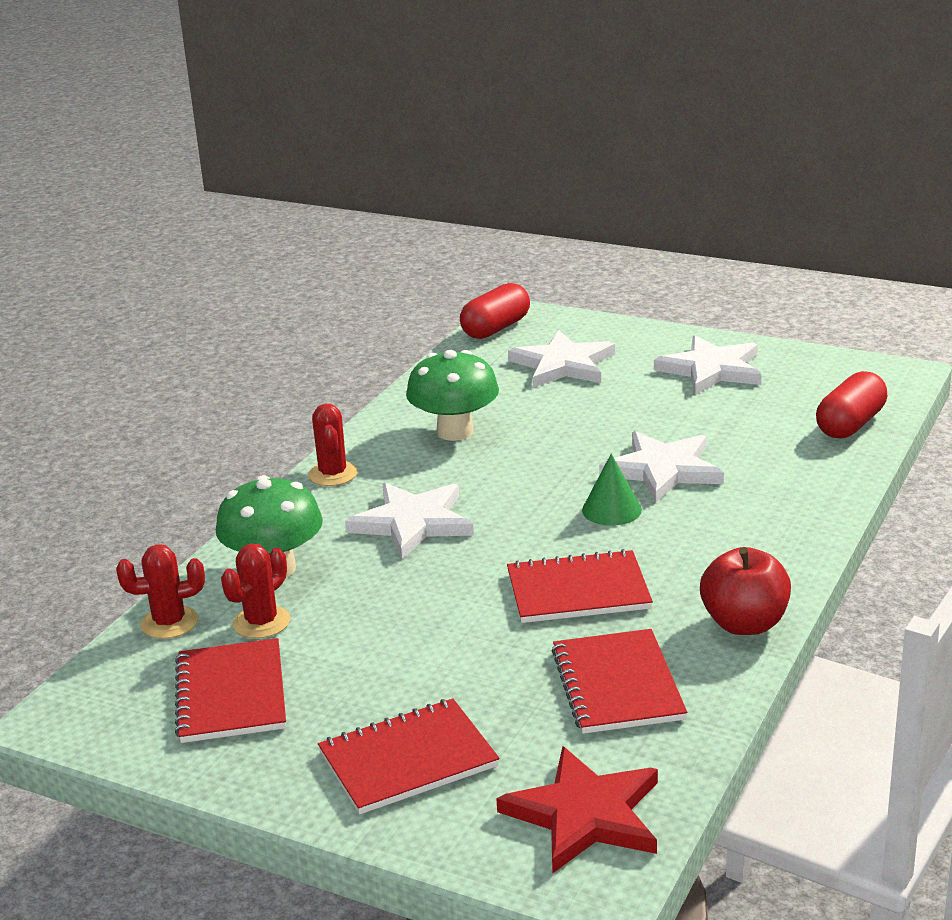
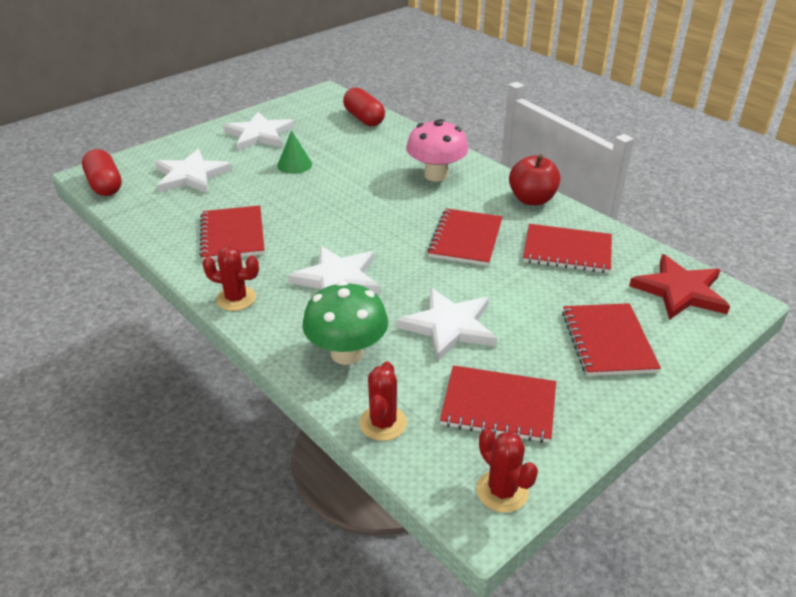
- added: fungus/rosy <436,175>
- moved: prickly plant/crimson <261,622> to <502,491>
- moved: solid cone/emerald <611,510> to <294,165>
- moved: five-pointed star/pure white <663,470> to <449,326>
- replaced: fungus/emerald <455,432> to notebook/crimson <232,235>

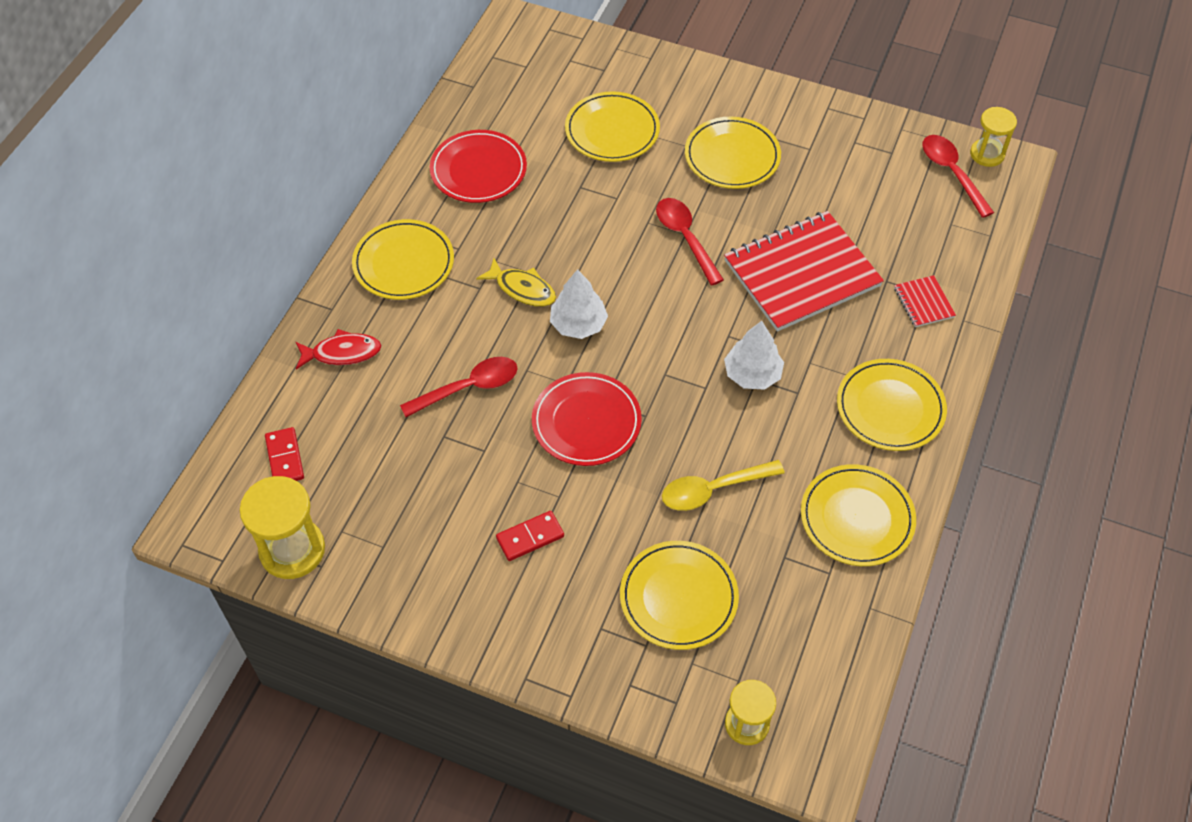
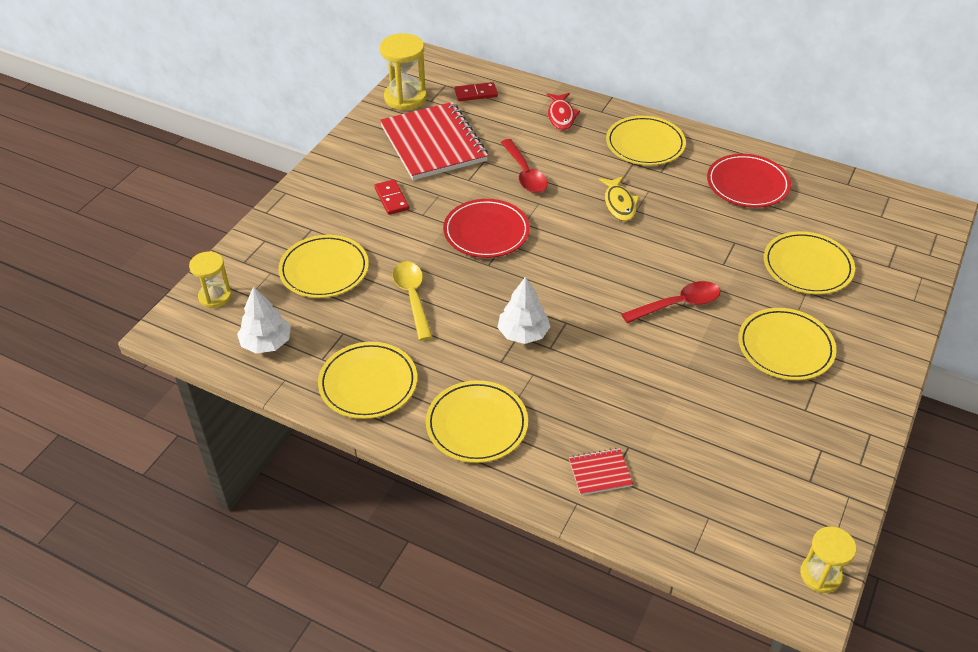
- removed: tablespoon/crimson <951,173>
- moved: tree/pure white <578,324> to <266,343>
- moved: notebook/crimson <802,273> to <433,143>
- turned: fish/bright yellow <522,289> = <619,204> 45 degrees counterclockwise

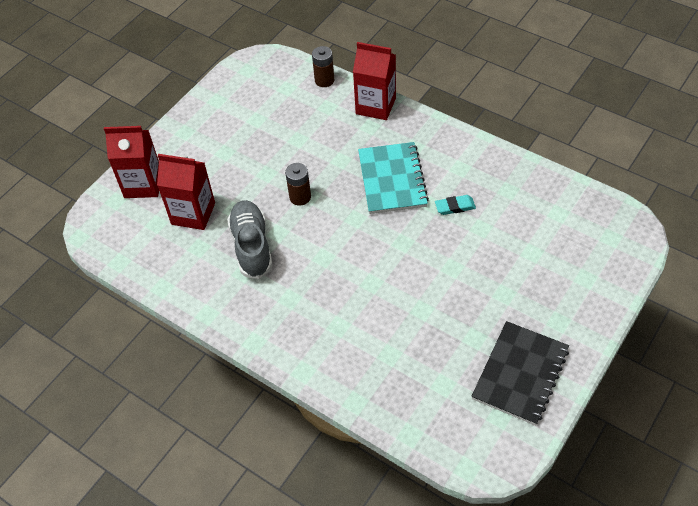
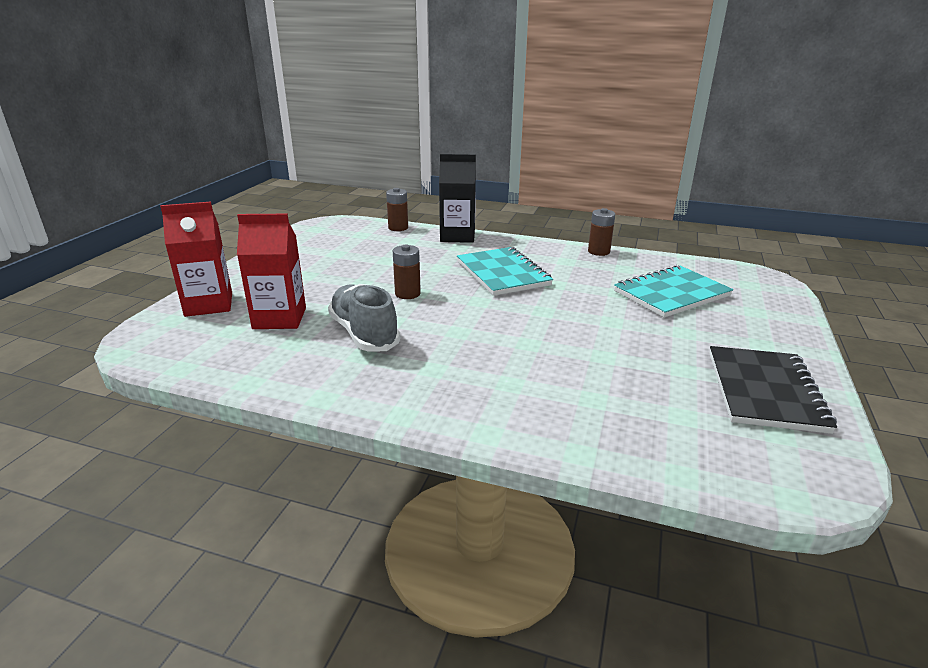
- removed: gum eraser/aqua <455,207>
- added: power cell/dark brown <598,251>
- added: notebook/aqua <671,294>
- recoloured: milk carton/crimson <375,106> to milk carton/jet-black <457,236>

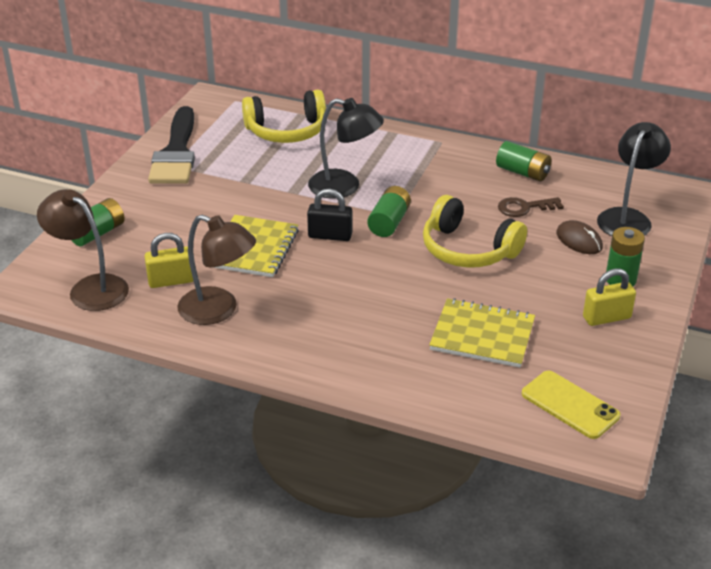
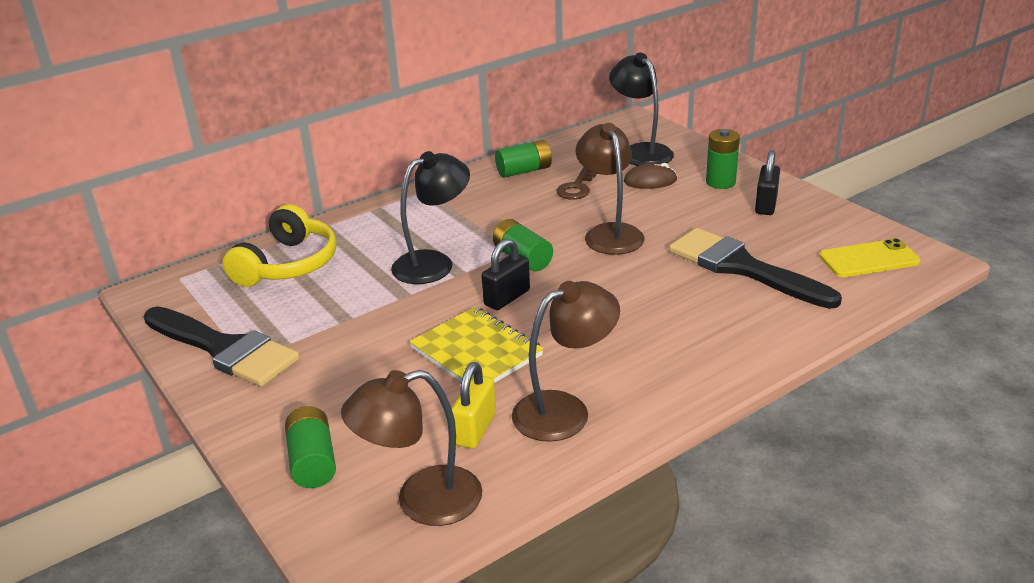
- replaced: over-ear headphones/bright yellow <468,249> to desk lamp/dark brown <609,233>
- replaced: notebook/bright yellow <482,335> to paintbrush/jet-black <742,268>
- recoloured: padlock/bright yellow <606,317> to padlock/jet-black <766,205>

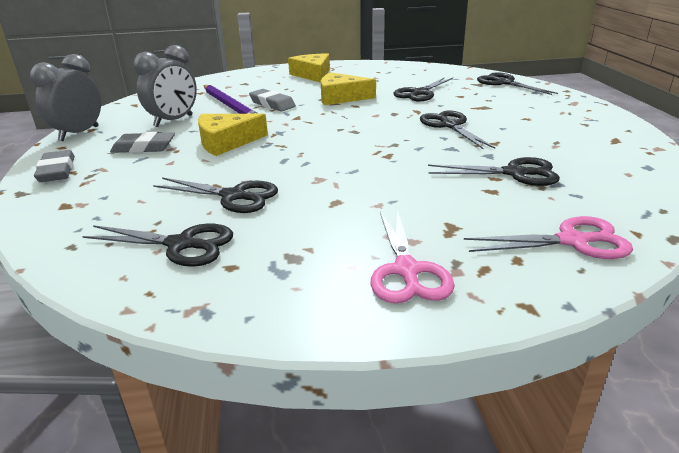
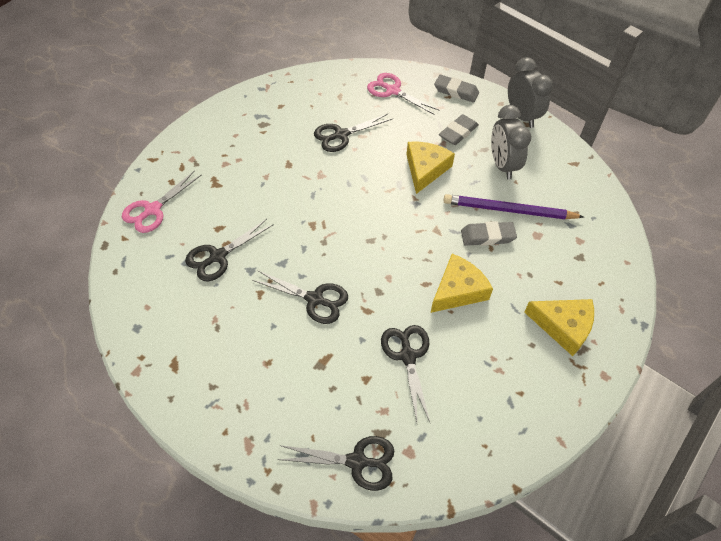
- removed: pair of scissors/jet-black <181,245>
- moved: pair of scissors/rosy <407,271> to <392,91>

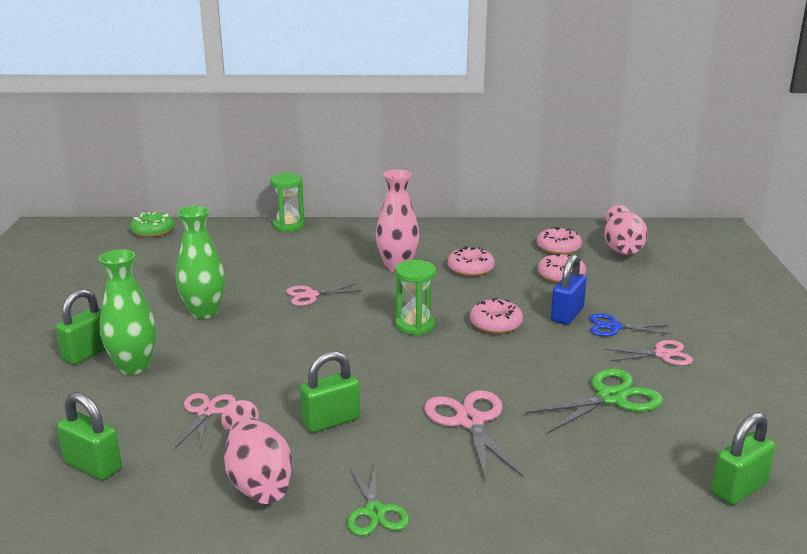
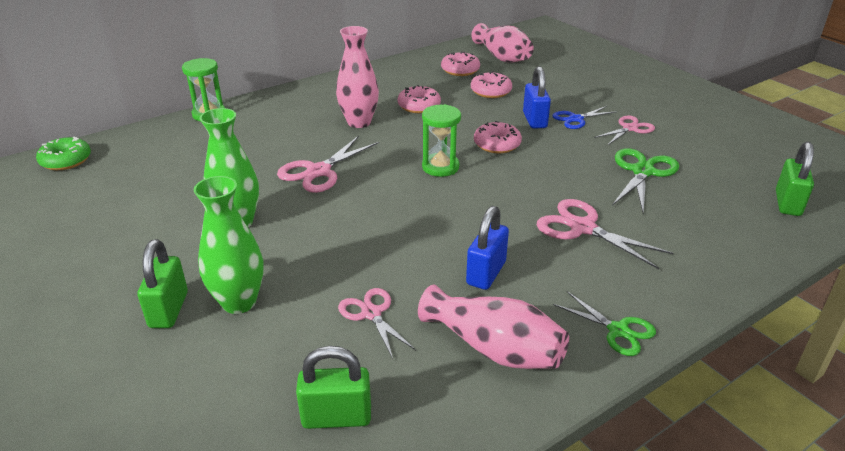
- recoloured: padlock/emerald <331,421> to padlock/cobalt <486,273>
- resized: pair of scissors/rosy <311,295> = <318,171> x1.53

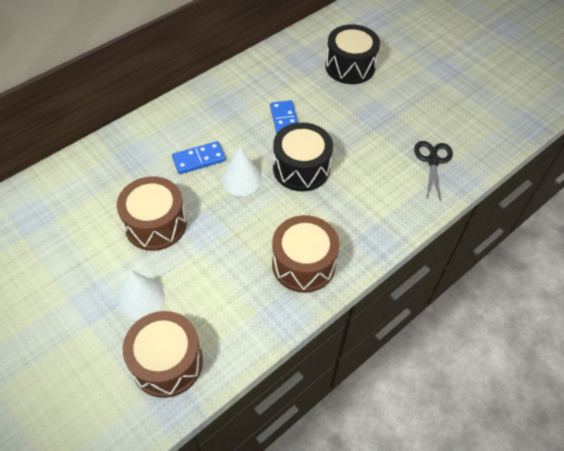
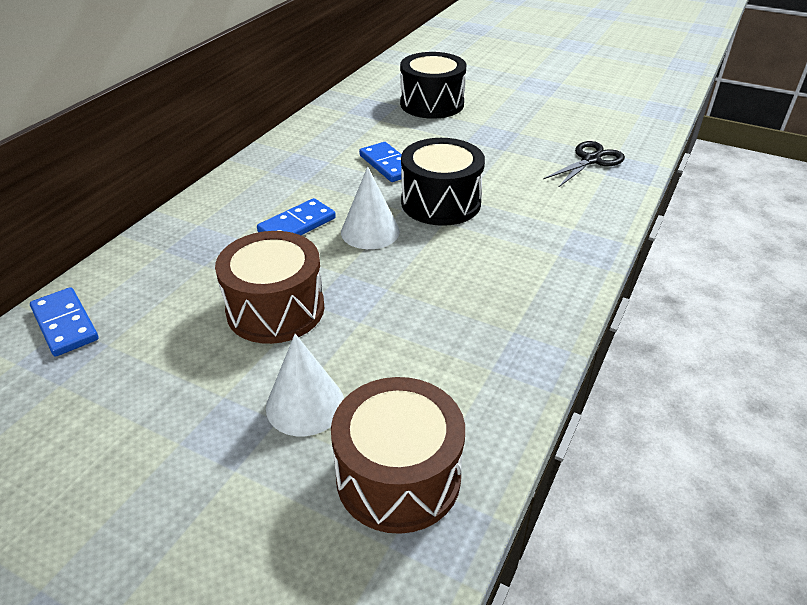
- removed: snare drum/dark brown <303,264>
- added: domino tile/cobalt <65,324>
- turned: pair of scissors/jet-black <433,161> = <591,160> 60 degrees clockwise

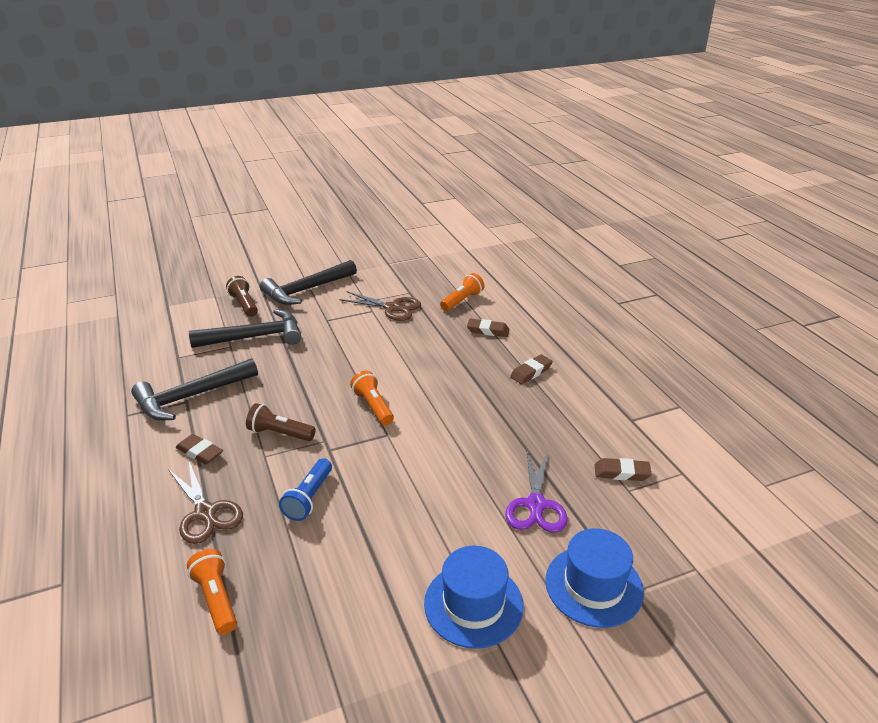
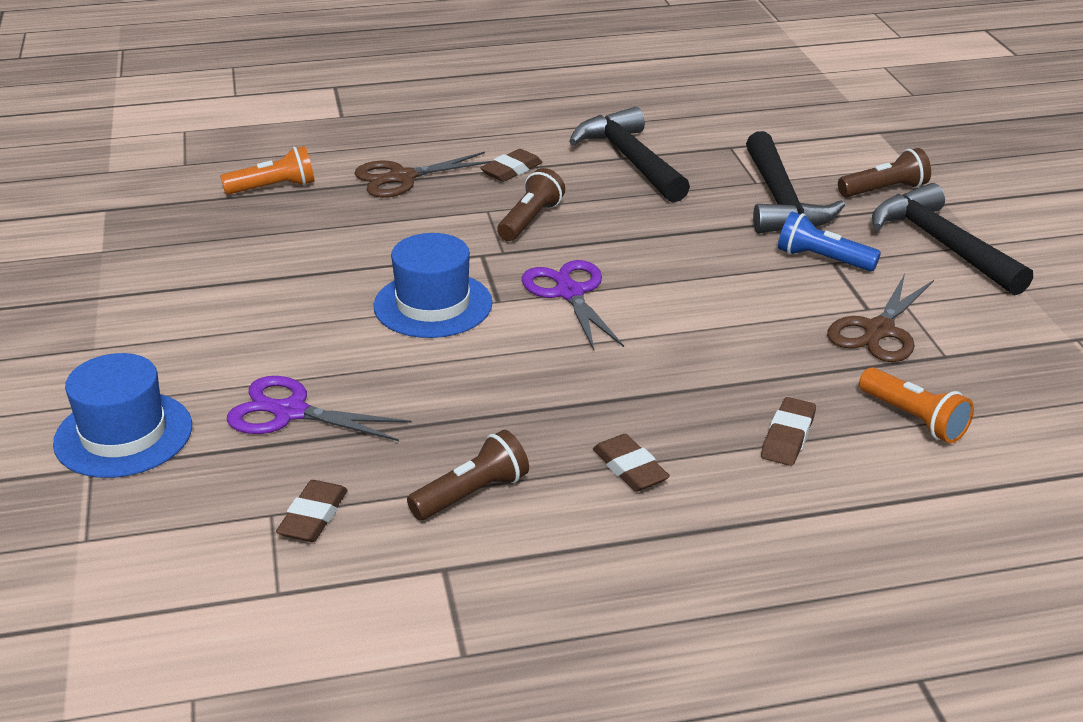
- added: pocket torch/dark brown <472,494>
- moved: pocket torch/cobalt <309,498> to <822,259>
- moved: tall hat/cobalt <473,604> to <433,305>
- replaced: pocket torch/orange-coloured <373,406> to pair of scissors/violet <569,293>

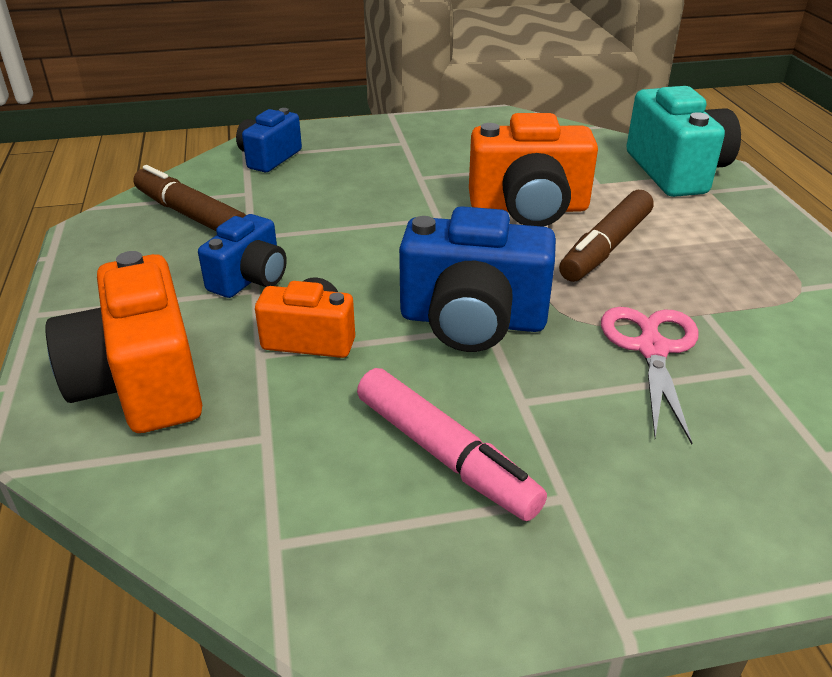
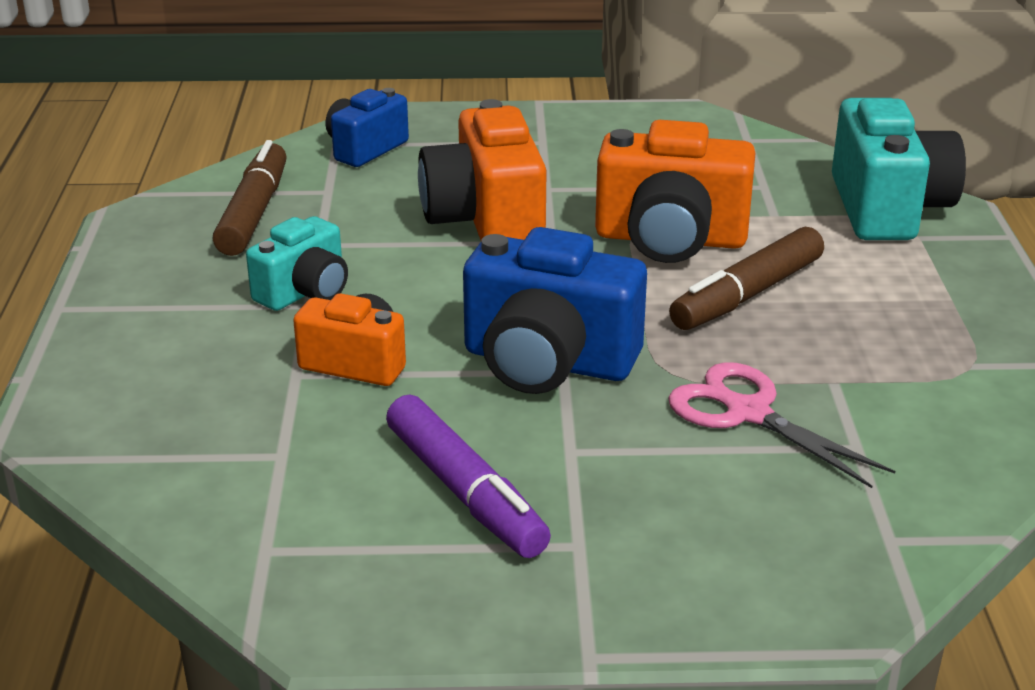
- moved: compact camera/orange-coloured <141,383> to <485,220>
- recoloured: compact camera/cobalt <250,279> to compact camera/aqua <305,292>
- recoloured: marker/rosy <444,454> to marker/violet <465,492>
- turned: marker/dark brown <191,215> = <253,212> 45 degrees clockwise
- turned: pair of scissors/rosy <652,348> = <747,412> 60 degrees counterclockwise

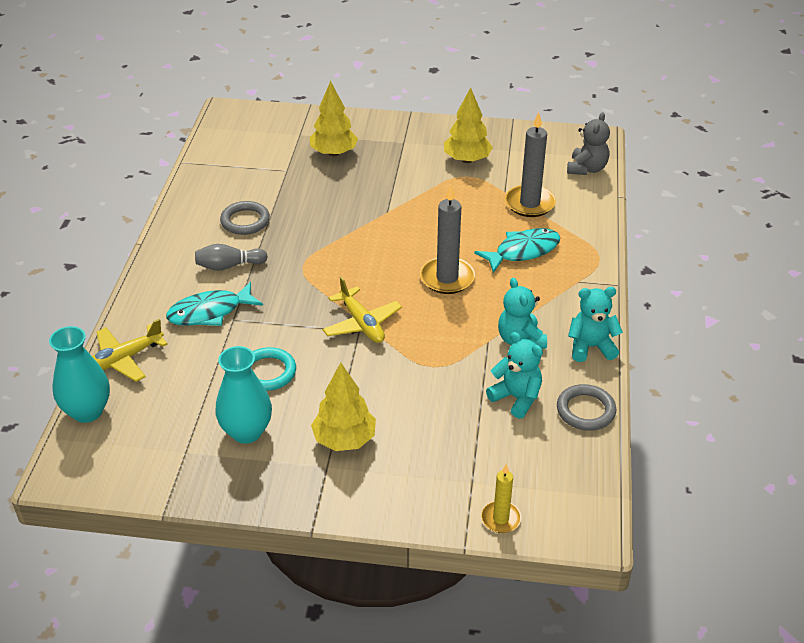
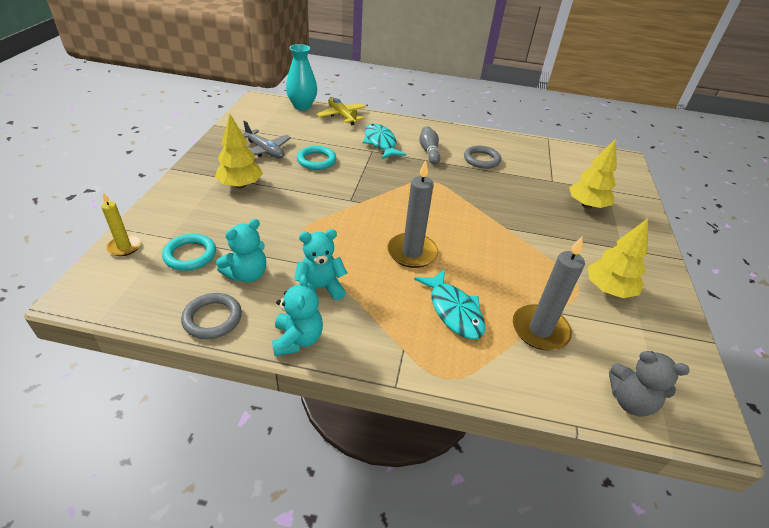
- removed: aeroplane/bright yellow <362,323>
- added: ring/aqua <190,255>
- replaced: tall vase/aqua <246,432> to aeroplane/grey <265,151>

